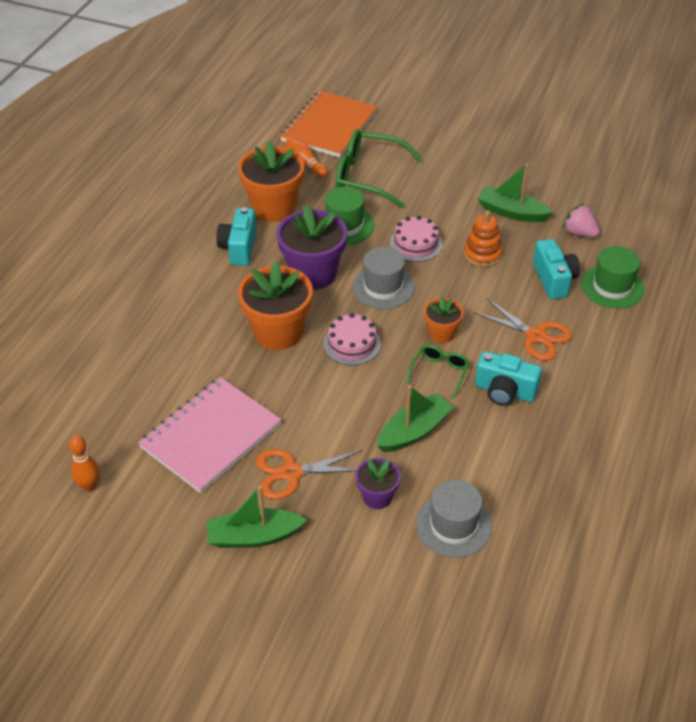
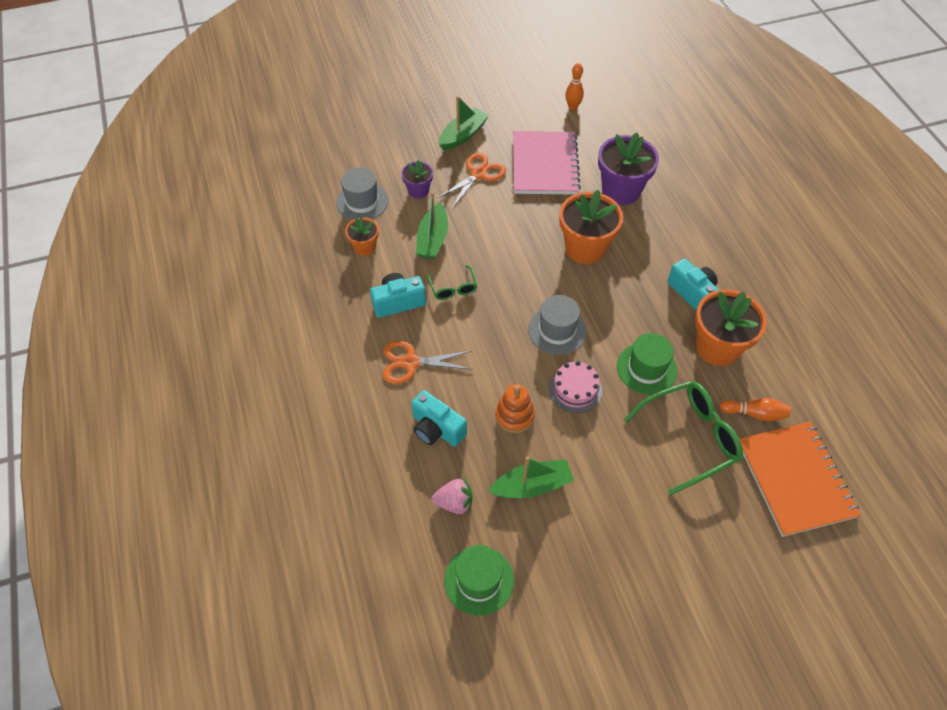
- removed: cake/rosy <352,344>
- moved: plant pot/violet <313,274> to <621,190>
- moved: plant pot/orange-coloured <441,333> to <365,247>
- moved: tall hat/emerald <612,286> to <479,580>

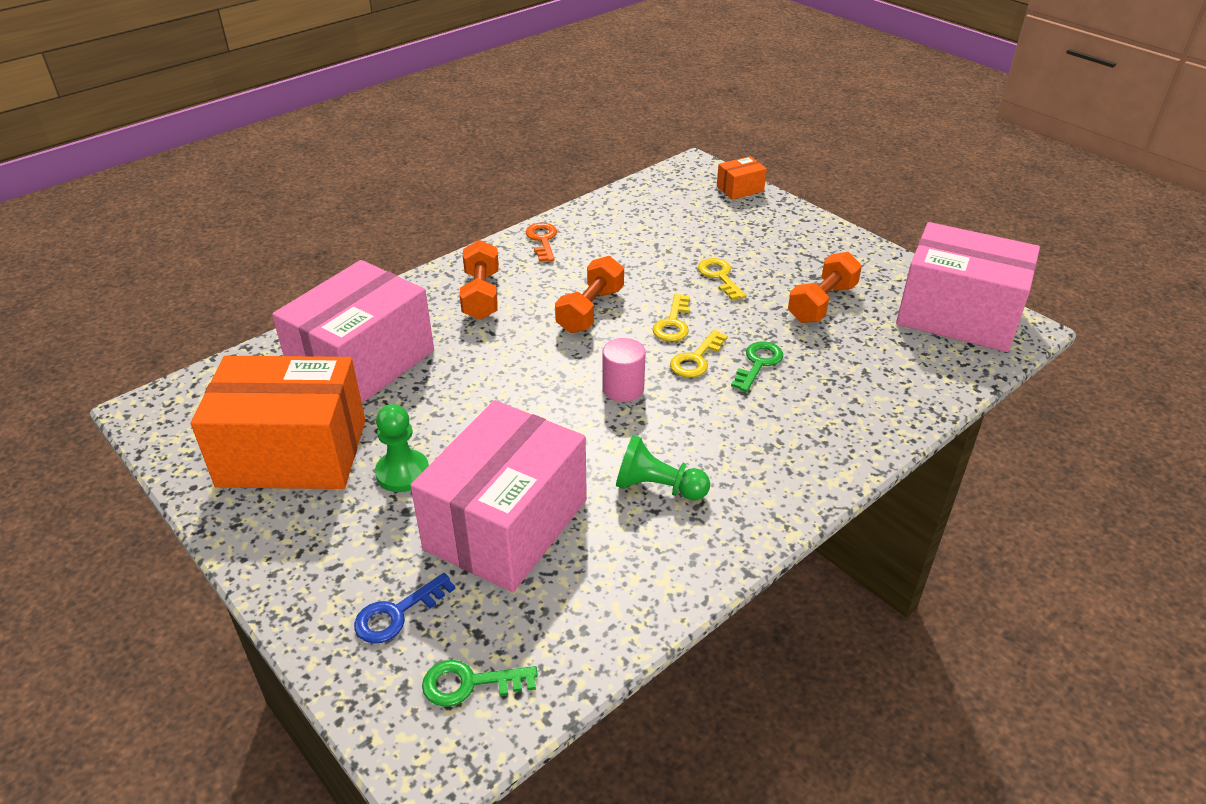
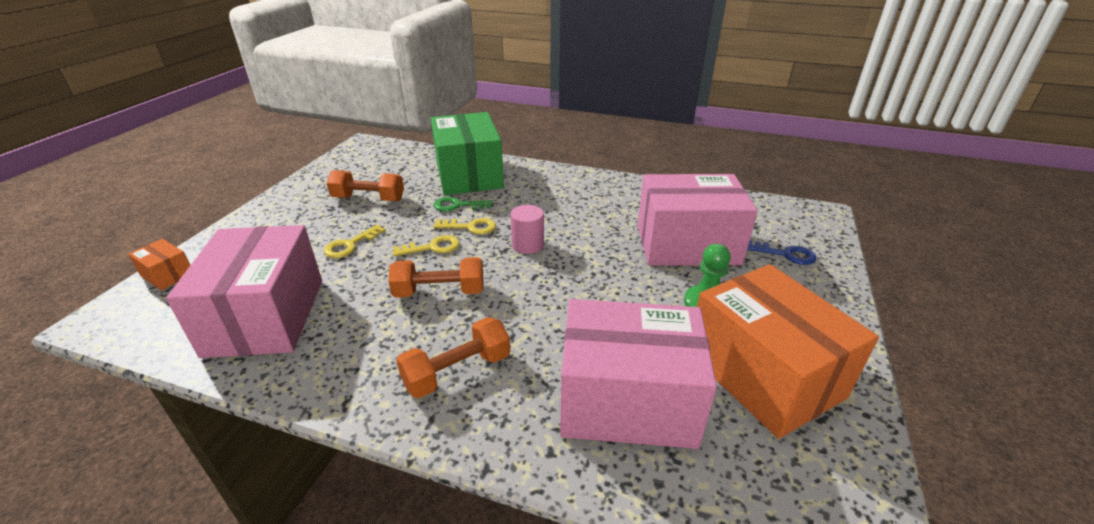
- removed: door key/emerald <470,683>
- removed: door key/orange-coloured <542,240>
- removed: chess pawn/emerald <658,487>
- added: box/emerald <468,175>
- moved: box/rosy <958,315> to <266,316>

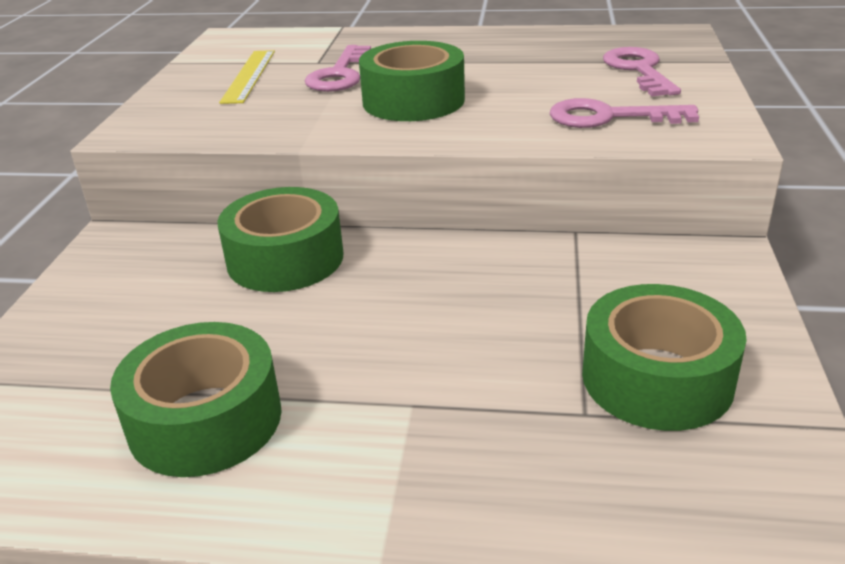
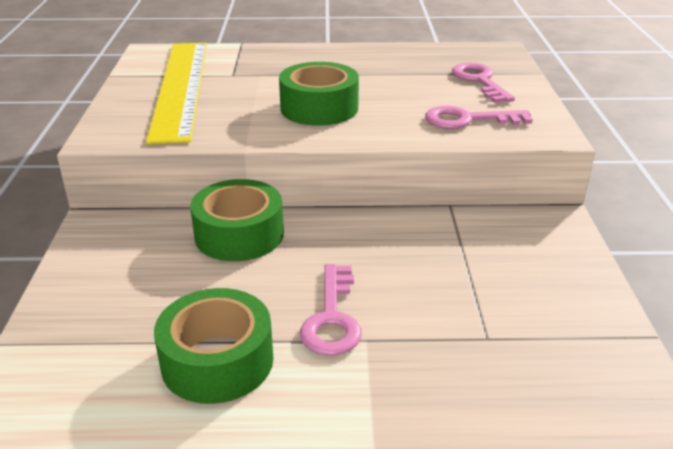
- removed: roll of tape/emerald <657,378>
- moved: door key/rosy <339,75> to <332,318>
- resized: ruler/bright yellow <249,76> = <181,87> x2.10

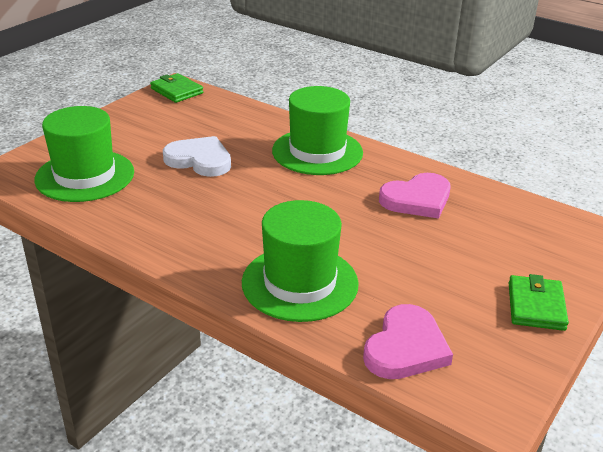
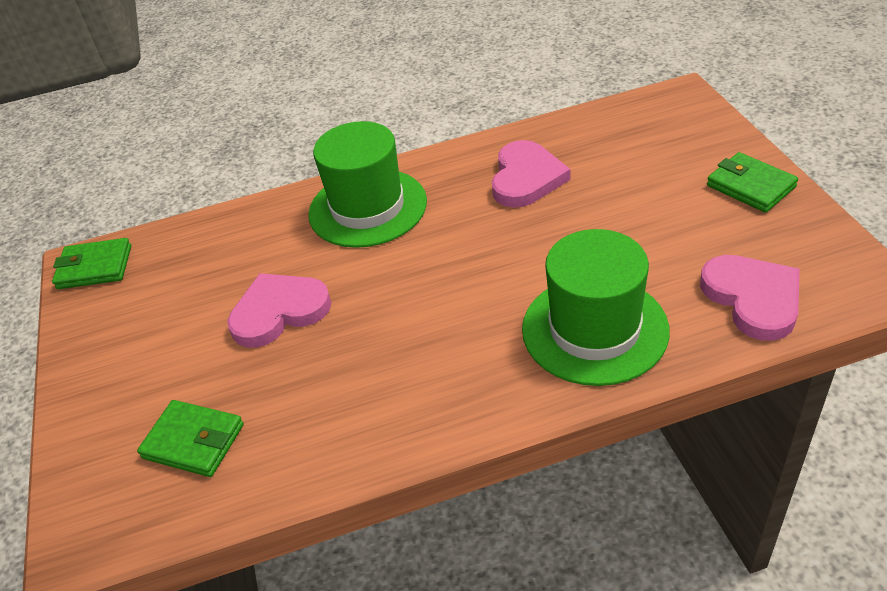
- replaced: tall hat/emerald <85,176> to billfold/emerald <194,441>
- recoloured: heart/pure white <199,160> to heart/rosy <279,312>

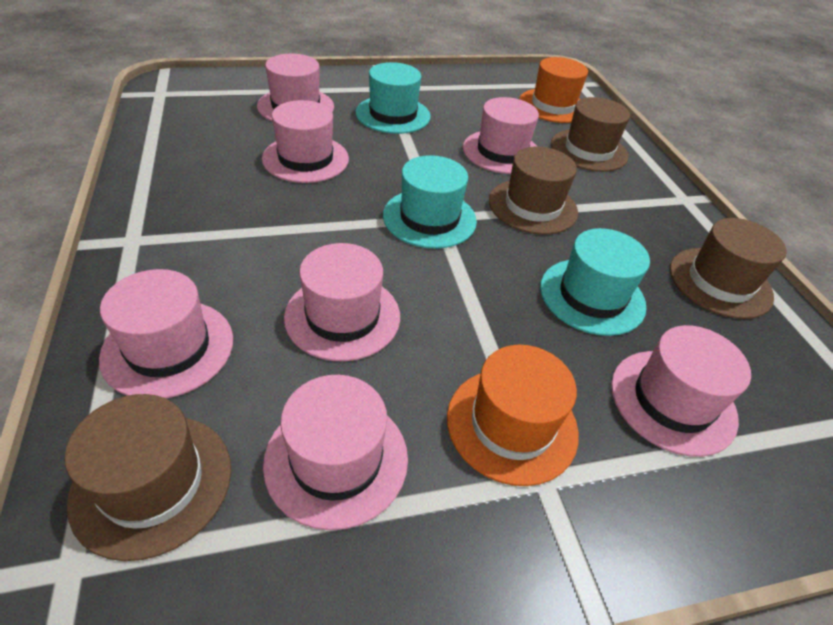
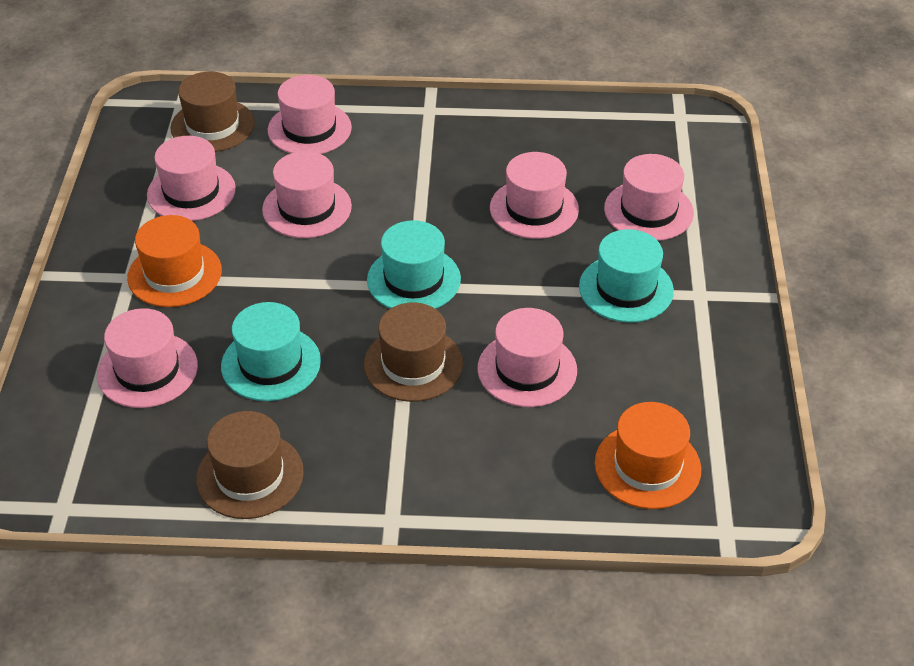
- removed: tall hat/dark brown <589,150>

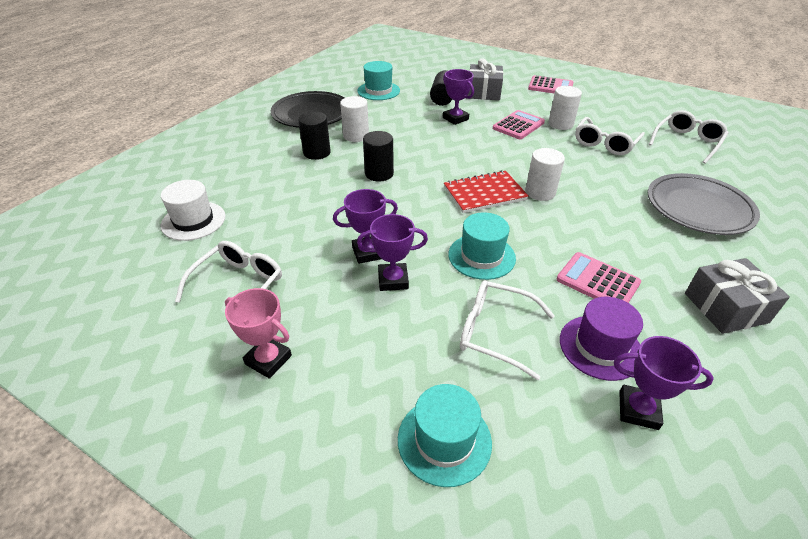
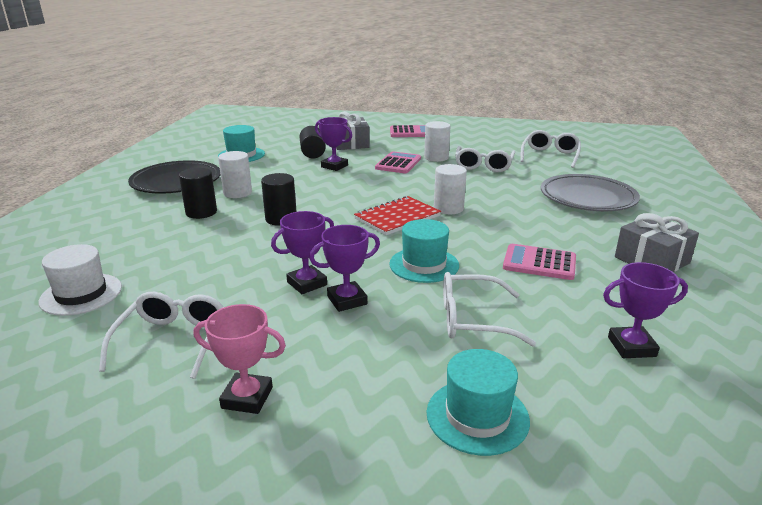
- removed: tall hat/violet <600,347>

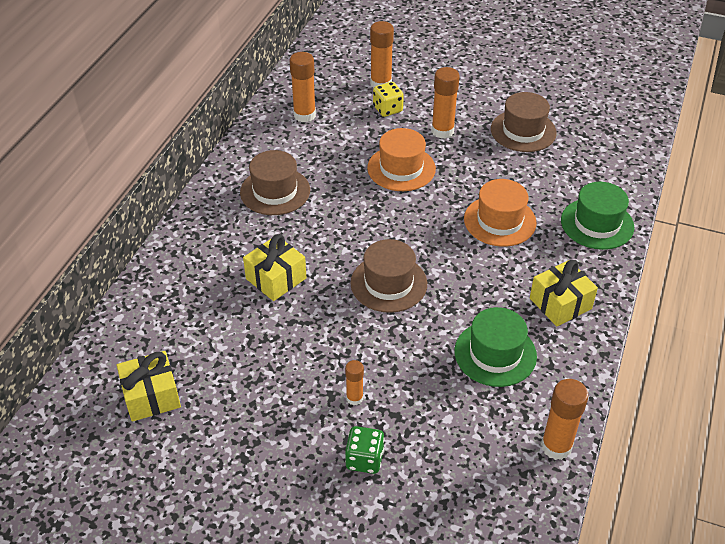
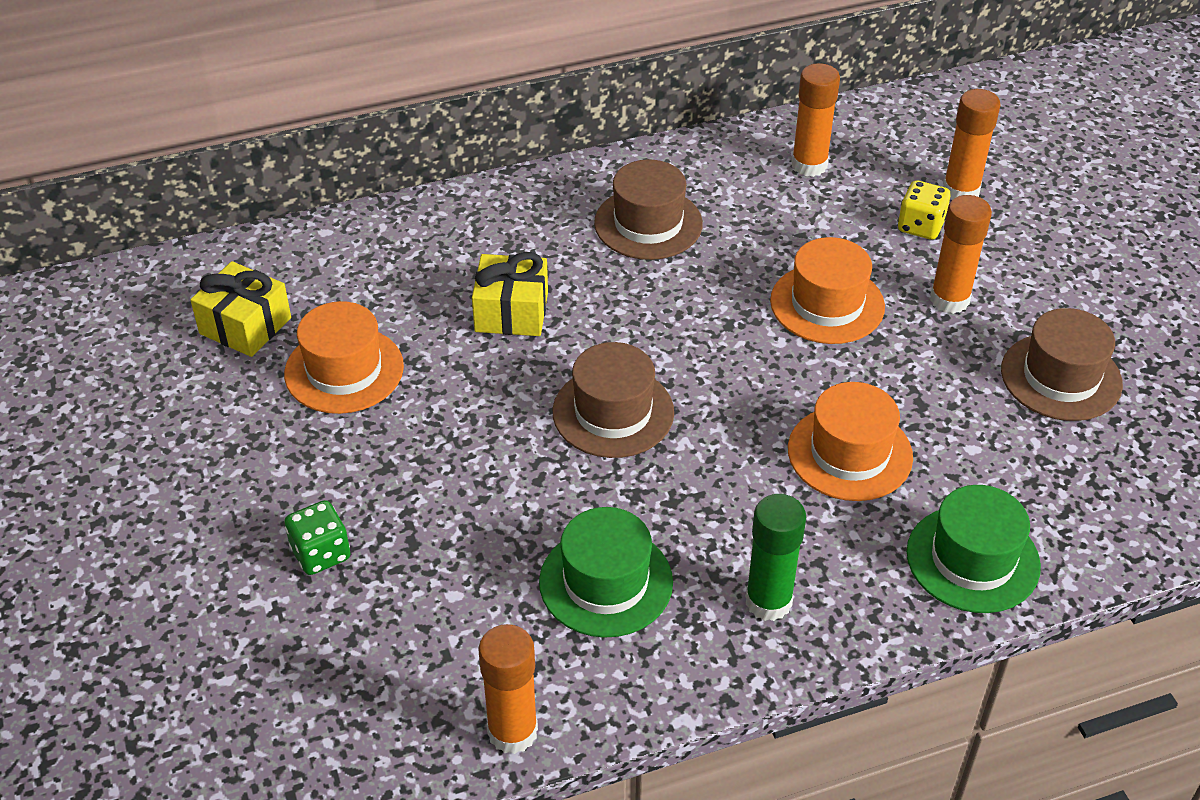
- removed: glue/orange-coloured <354,398>
- added: tall hat/orange-coloured <344,370>
- replaced: present/bright yellow <560,303> to glue/emerald <768,601>

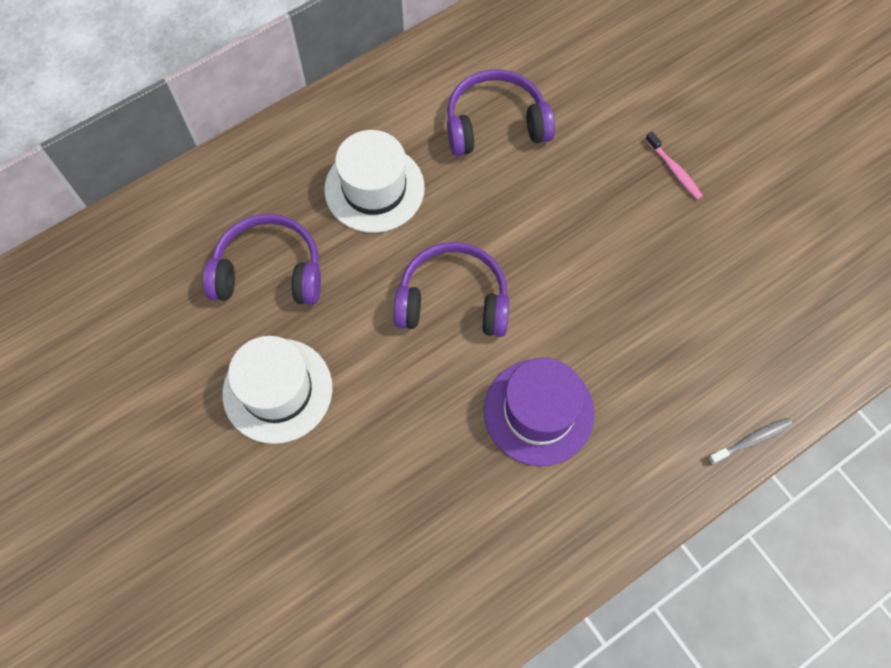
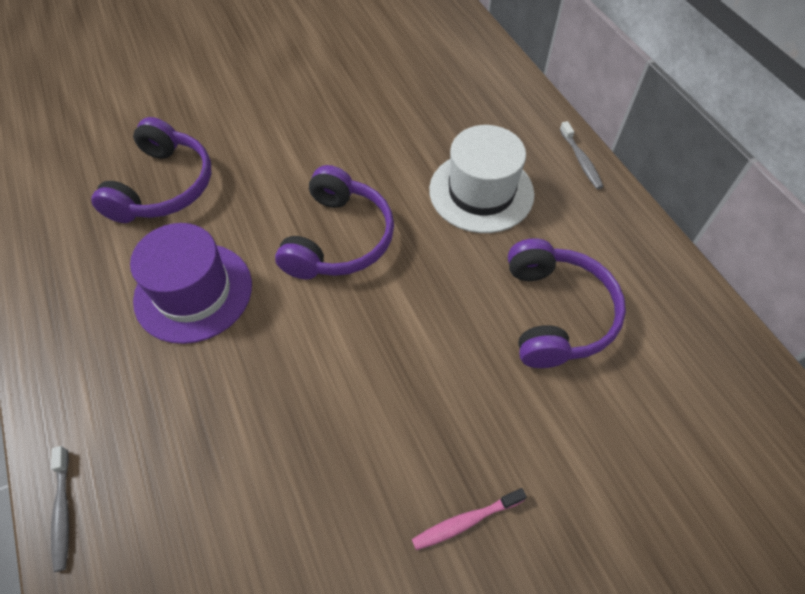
- removed: tall hat/pure white <277,390>
- added: tooth brush/grey <581,160>
- moved: over-ear headphones/violet <269,271> to <164,186>

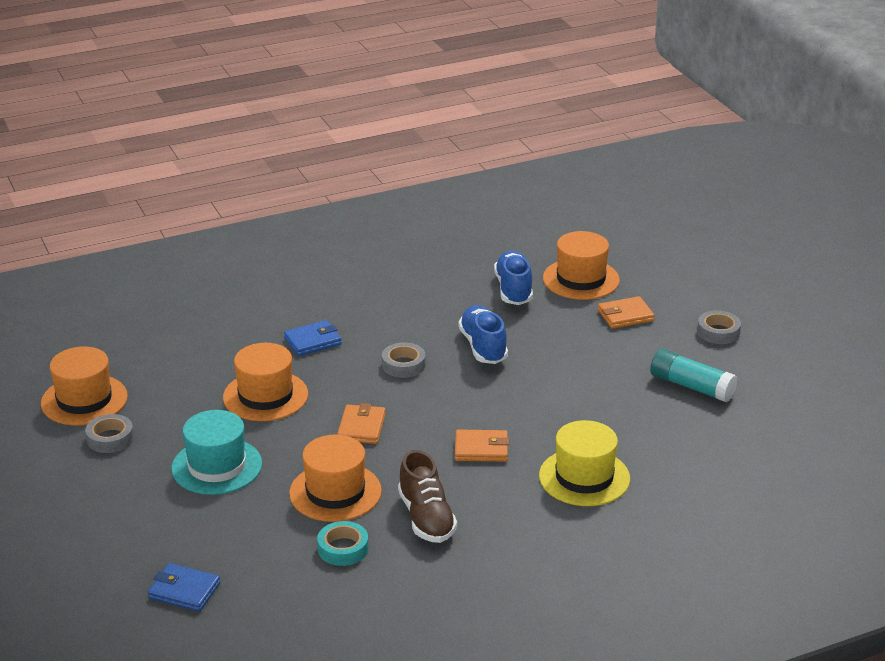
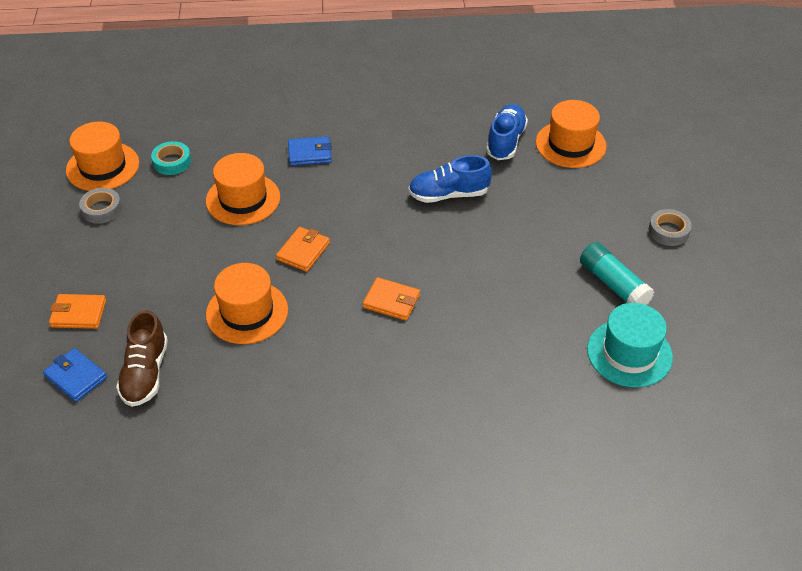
- removed: roll of tape/grey <403,365>
- removed: tall hat/bright yellow <584,477>
- moved: tall hat/aqua <217,466> to <629,353>
- moved: roll of tape/aqua <343,548> to <172,162>
- moved: shoe/dark brown <426,518> to <145,373>
- moved: billfold/orange-coloured <625,315> to <78,313>
- turned: shoe/cobalt <483,347> = <448,194> 105 degrees counterclockwise

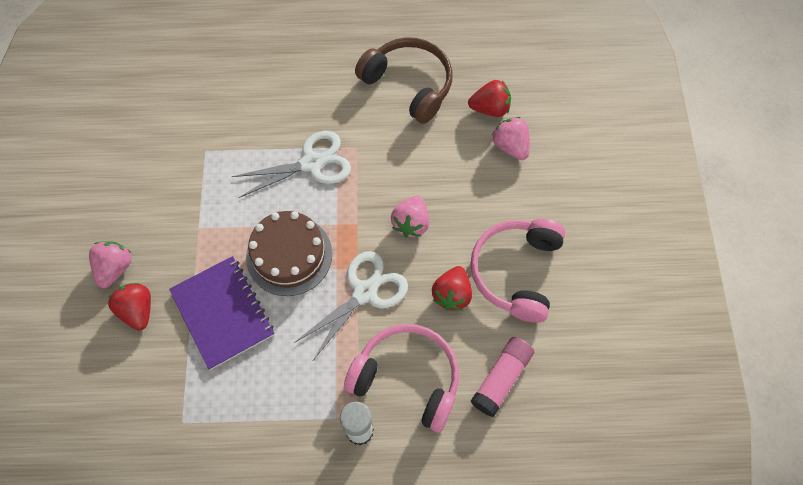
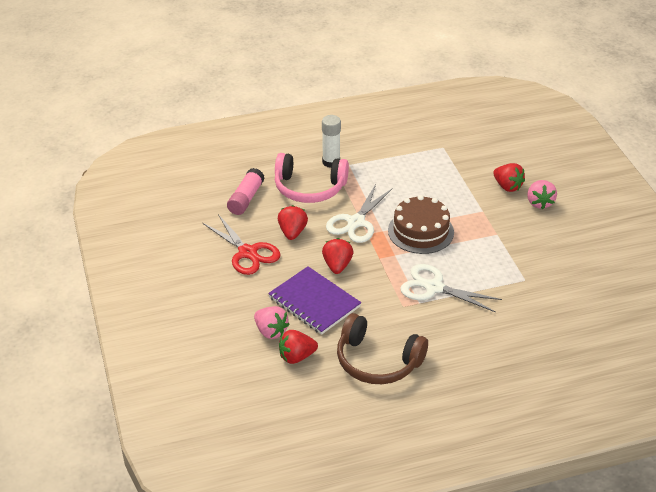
- moved: notebook/violet <223,313> to <314,302>
- replaced: over-ear headphones/rosy <516,272> to pair of scissors/crimson <248,253>
- recoloured: berry/rosy <411,223> to berry/crimson <337,265>
- turned: pair of scissors/pure white <311,163> = <434,288> 60 degrees clockwise

